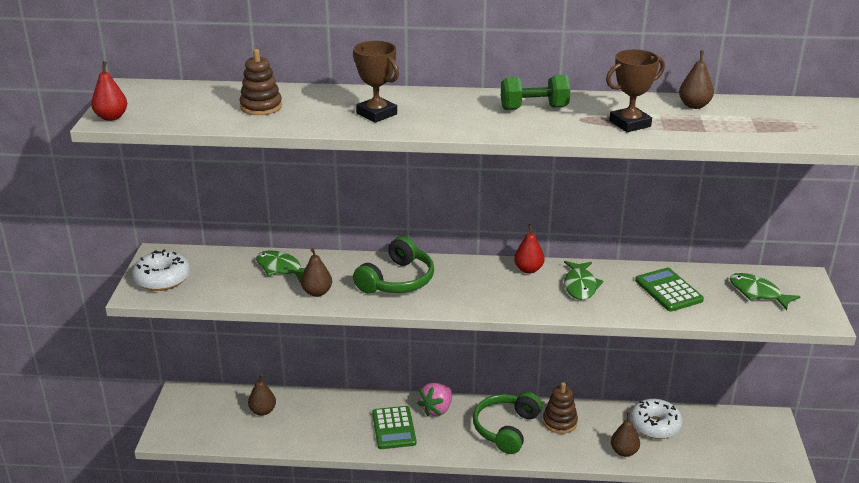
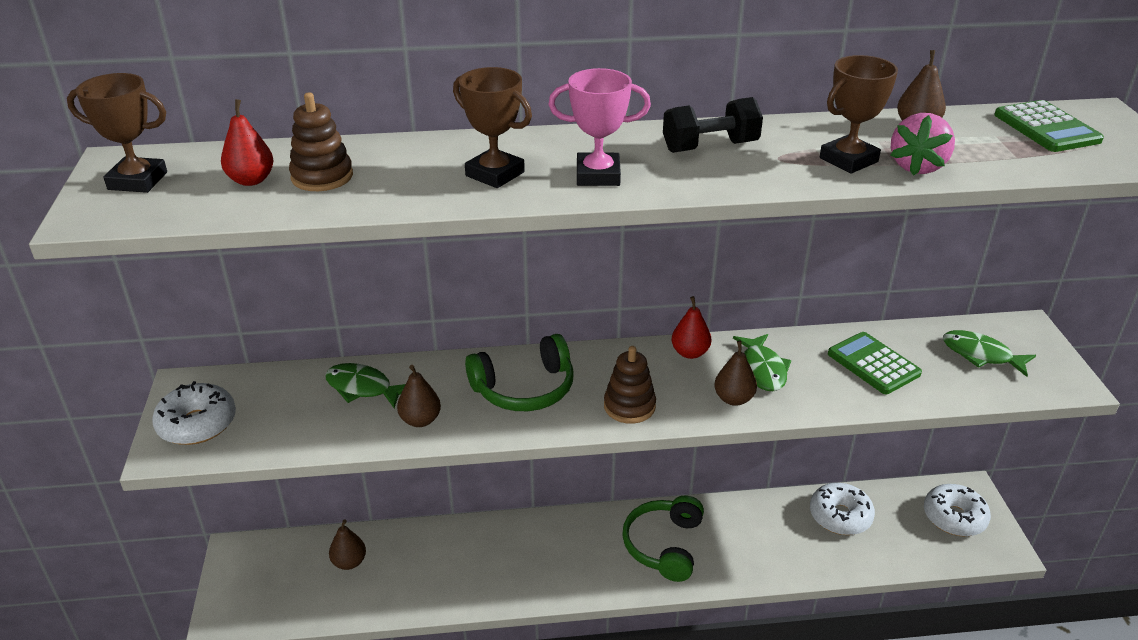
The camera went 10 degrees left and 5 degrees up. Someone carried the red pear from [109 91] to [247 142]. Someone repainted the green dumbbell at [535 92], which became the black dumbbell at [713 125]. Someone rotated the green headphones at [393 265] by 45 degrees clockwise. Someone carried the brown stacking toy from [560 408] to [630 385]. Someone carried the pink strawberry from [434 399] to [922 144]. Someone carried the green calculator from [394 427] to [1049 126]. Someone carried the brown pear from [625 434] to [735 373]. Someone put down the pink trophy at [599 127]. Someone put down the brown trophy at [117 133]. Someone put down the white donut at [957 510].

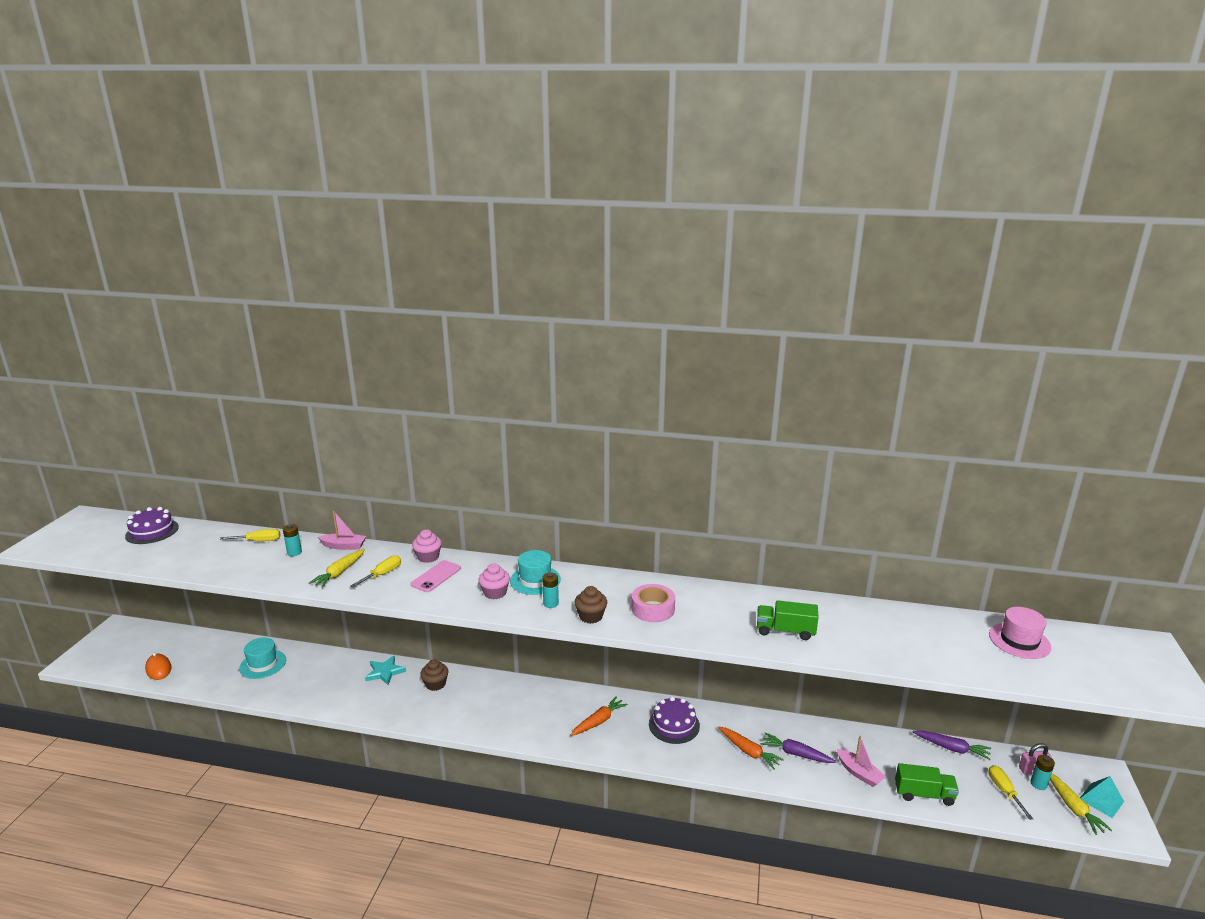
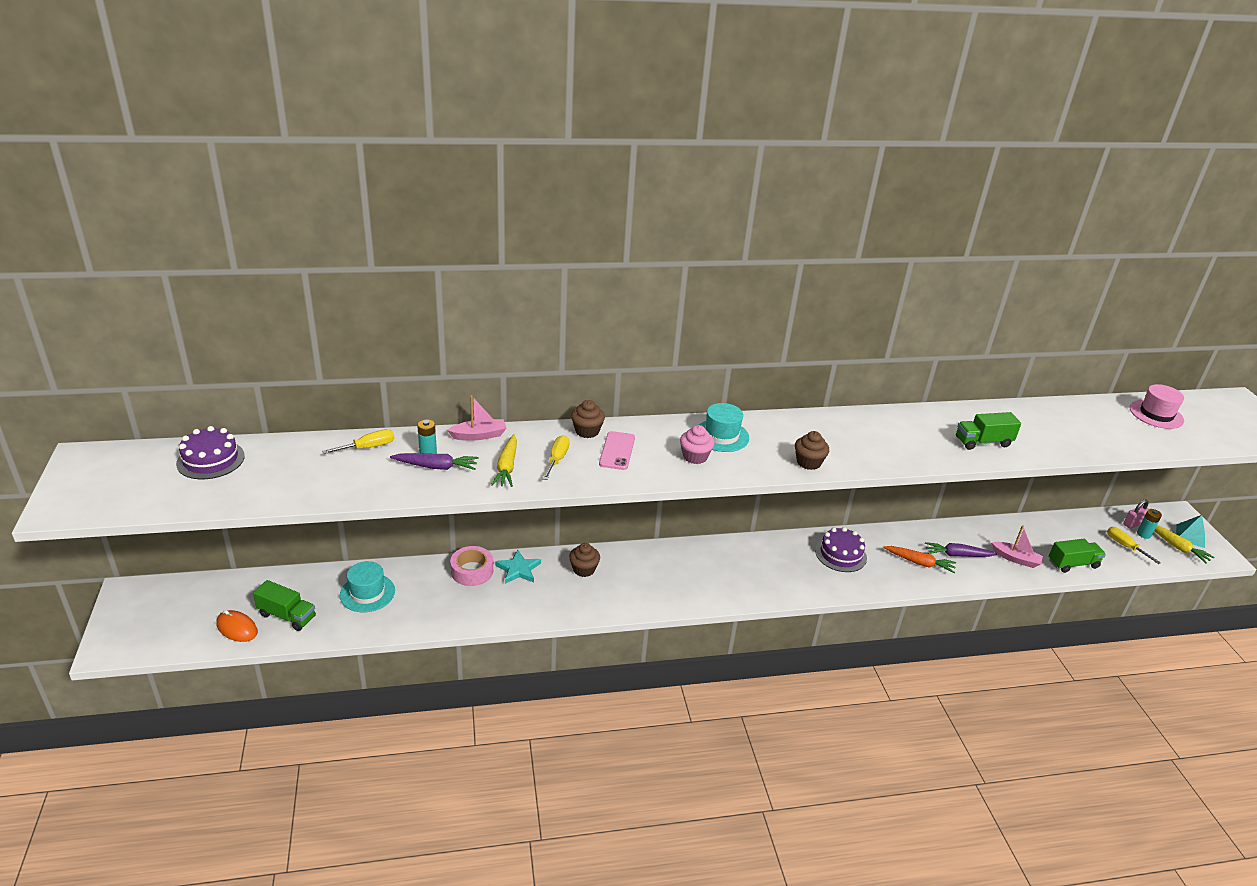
The camera went 25 degrees left and 10 degrees up. Someone repainted the pink cupcake at [427 546], which became the brown cupcake at [588 419]. Someone took away the turquoise battery at [550 590]. Someone carried the pink tape from [653 603] to [471 566]. Someone took away the orange carrot at [599 716]. Someone carried the purple carrot from [952 745] to [434 461]. Someone put down the green truck at [284 605].

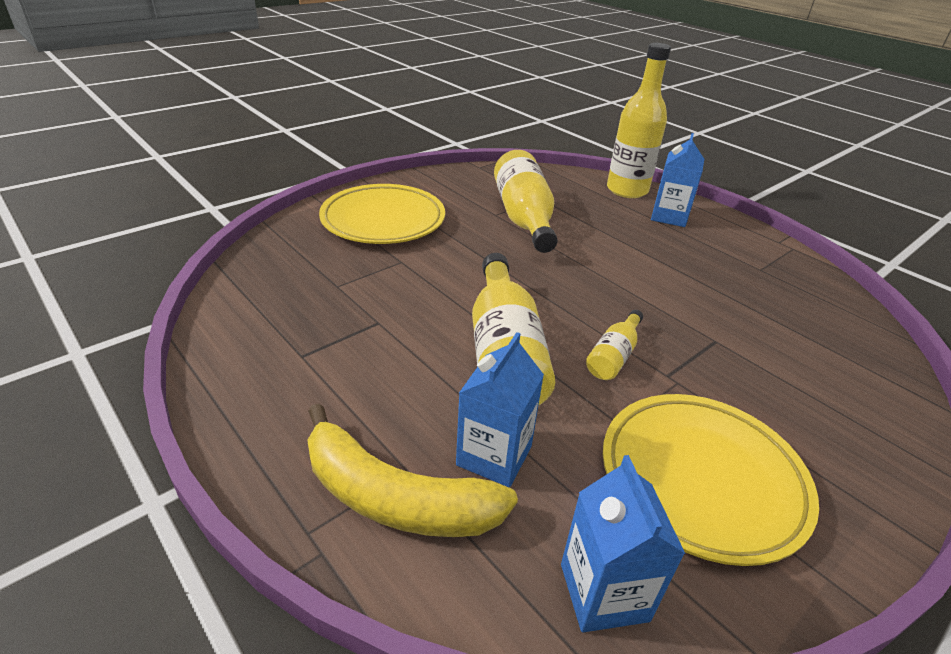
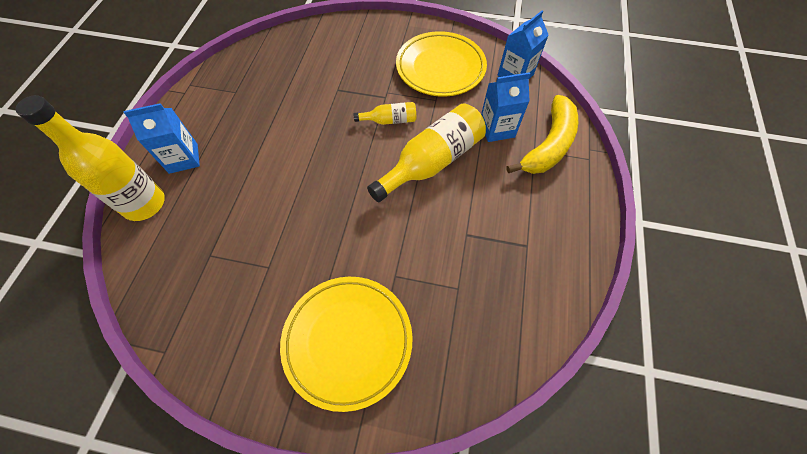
The camera went 125 degrees left and 25 degrees up. Someone took away the yellow bottle at [526 201]. Someone rotated the yellow banana at [412 470] by 45 degrees clockwise.

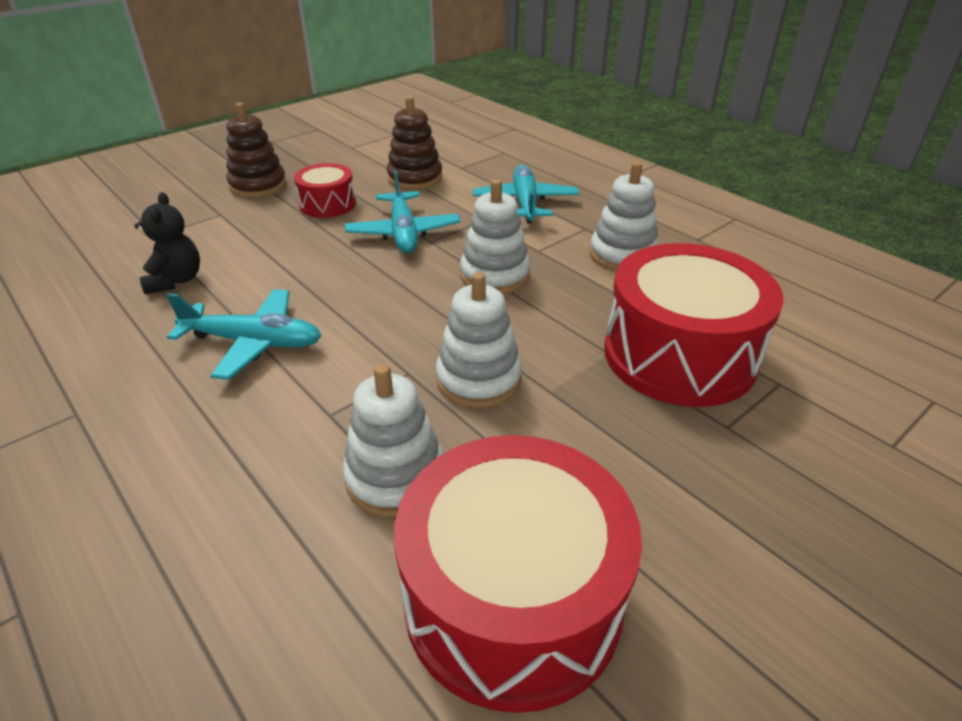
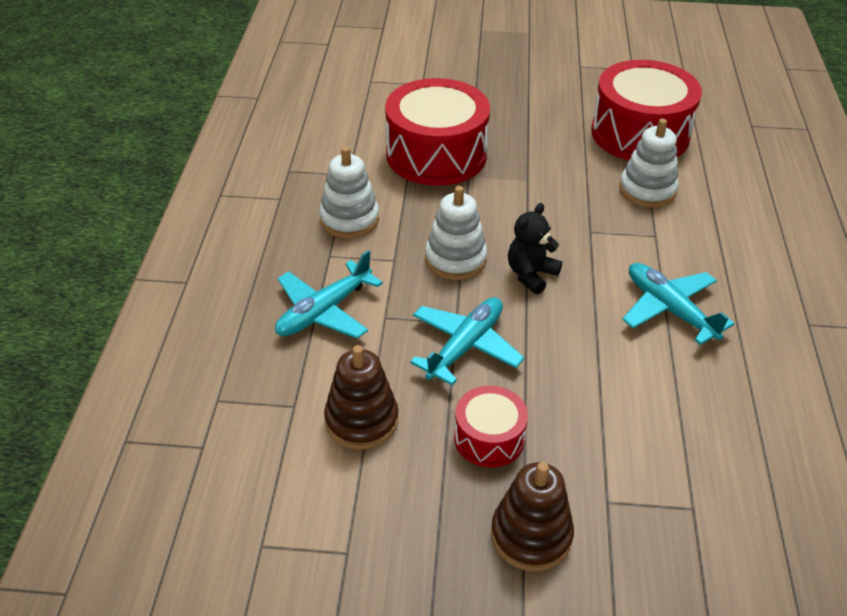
The camera went 135 degrees left and 5 degrees up. Someone carried the black teddy bear from [167 243] to [535 249]. Someone took away the white stacking toy at [479 340].

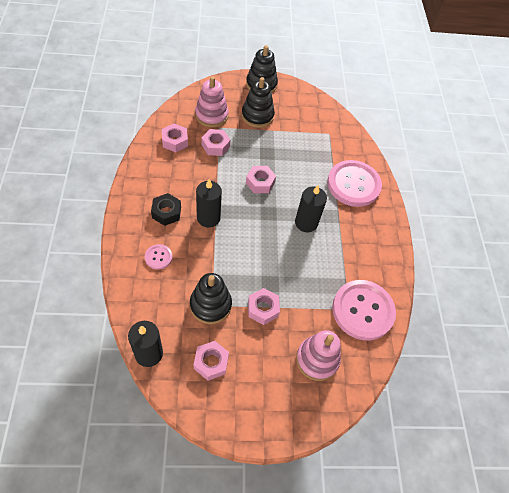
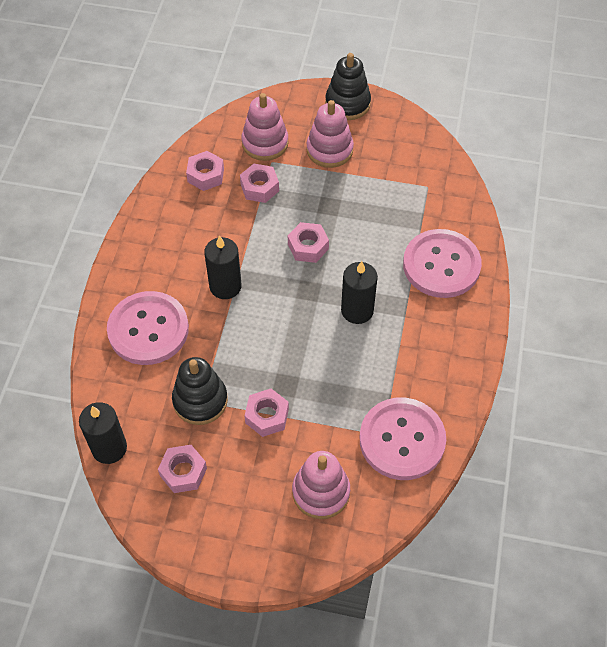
The camera went 20 degrees right and 0 degrees up. Someone repainted the black stacking toy at [258 102], which became the pink stacking toy at [330 134]. Someone took away the black nut at [166 209]. Someone scaled the pink button at [159 257] by 2.24.

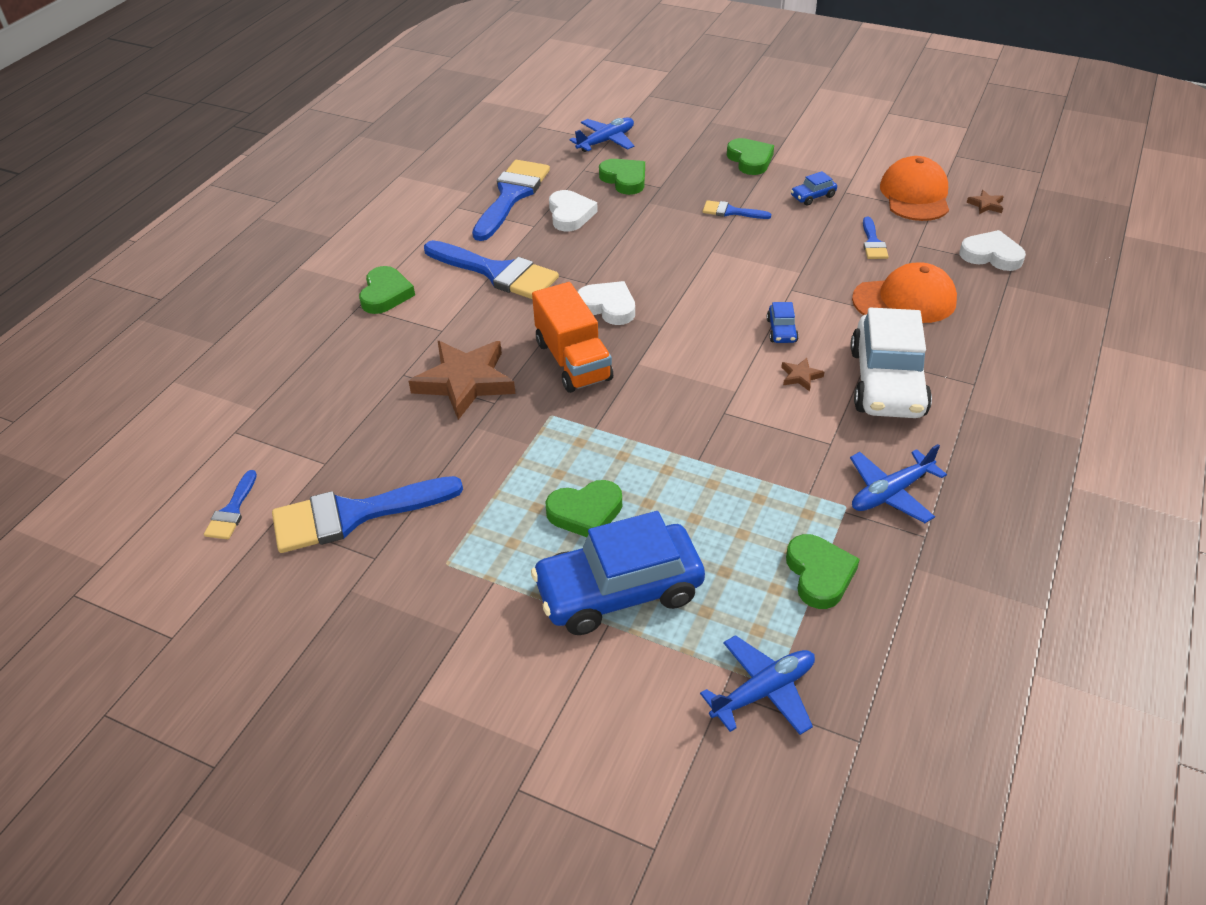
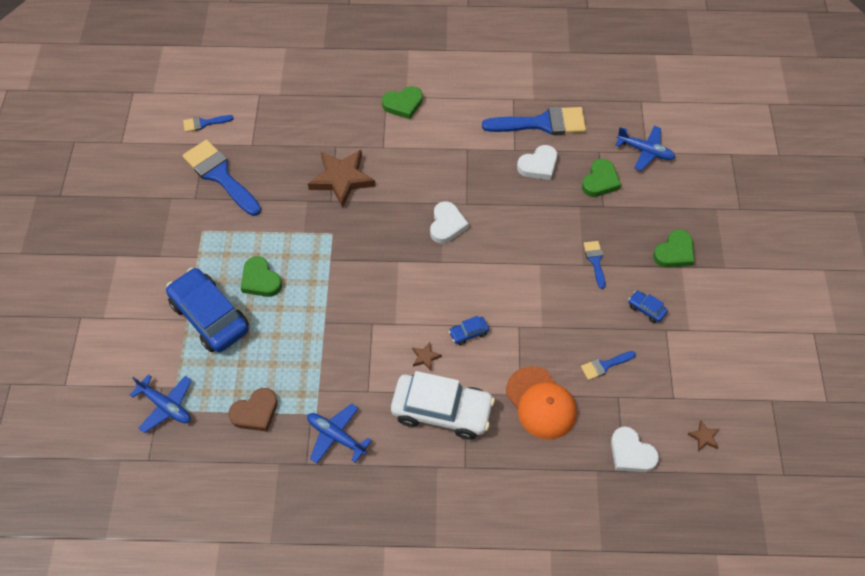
The camera went 65 degrees right and 15 degrees up. Someone took away the orange cap at [914 188]. Someone rotated the white heart at [993 250] by 135 degrees clockwise. Someone took away the blue brush at [491 269]. Someone took away the orange truck at [572 337]. Someone rotated the white car at [891 362] by 150 degrees counterclockwise. Someone repainted the green heart at [823 571], which became the brown heart at [253 410].

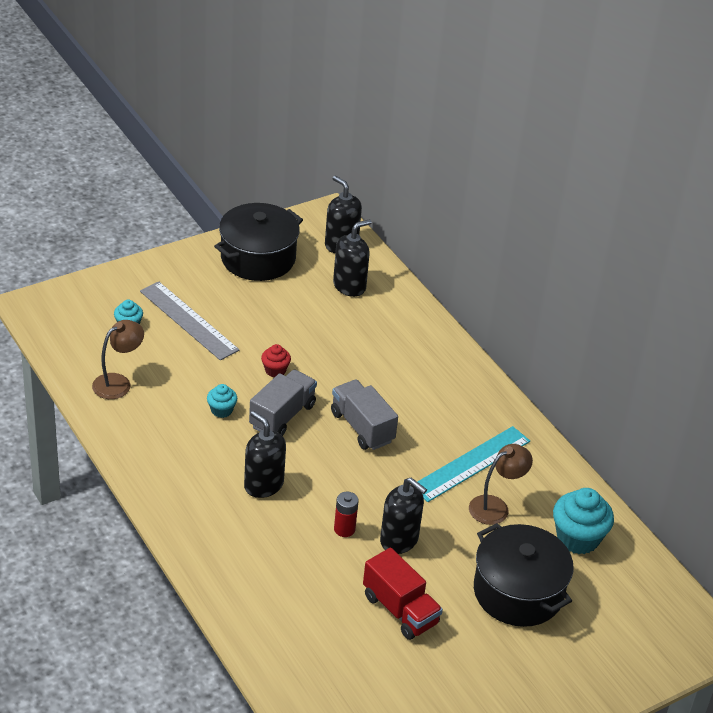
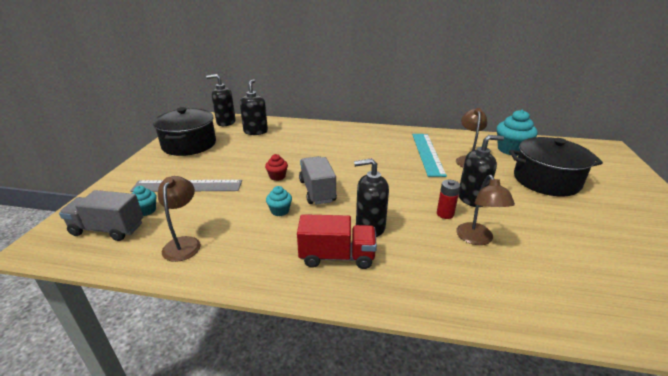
The camera went 45 degrees left and 10 degrees down. Someone carried the grey truck from [364 415] to [101 215]. Someone carried the red truck from [403 594] to [337 241]. Someone put down the brown lamp at [485 210].

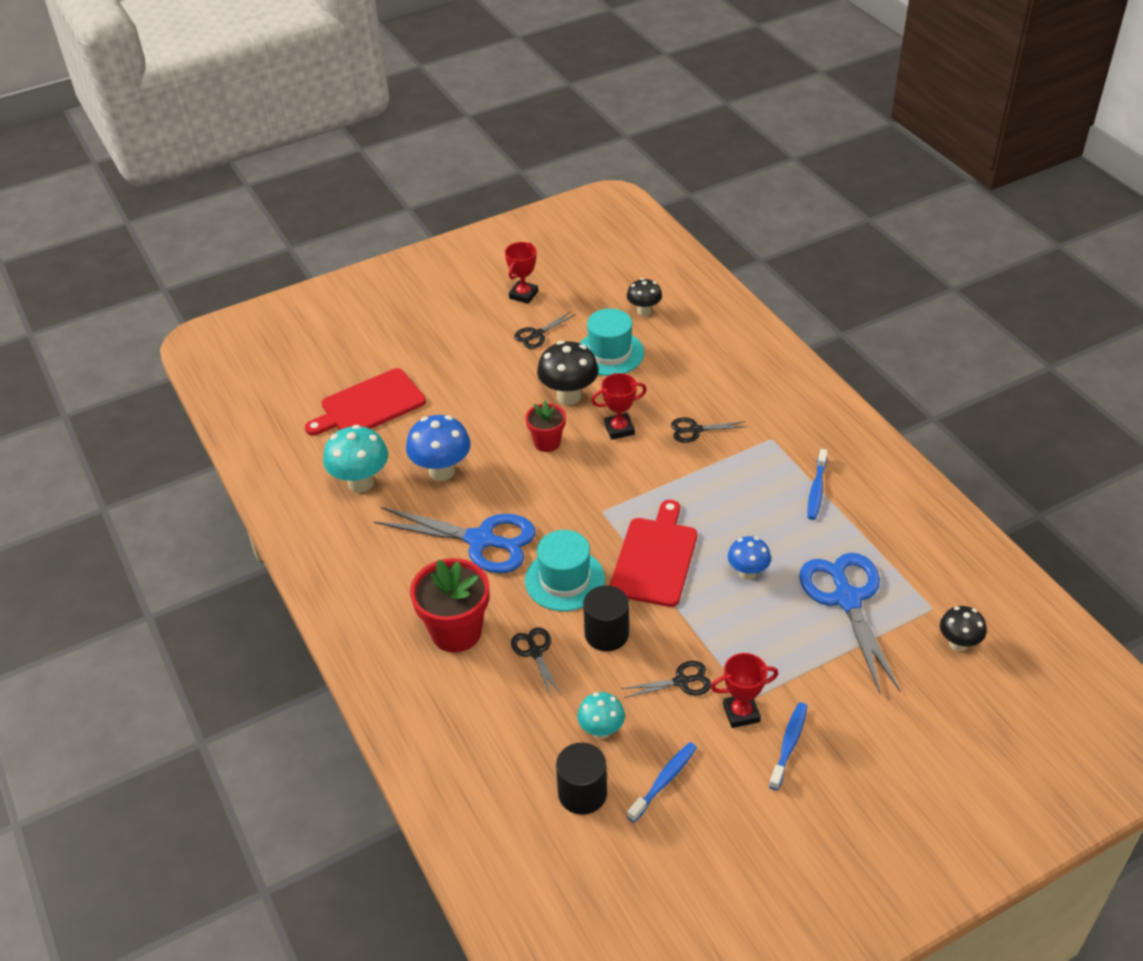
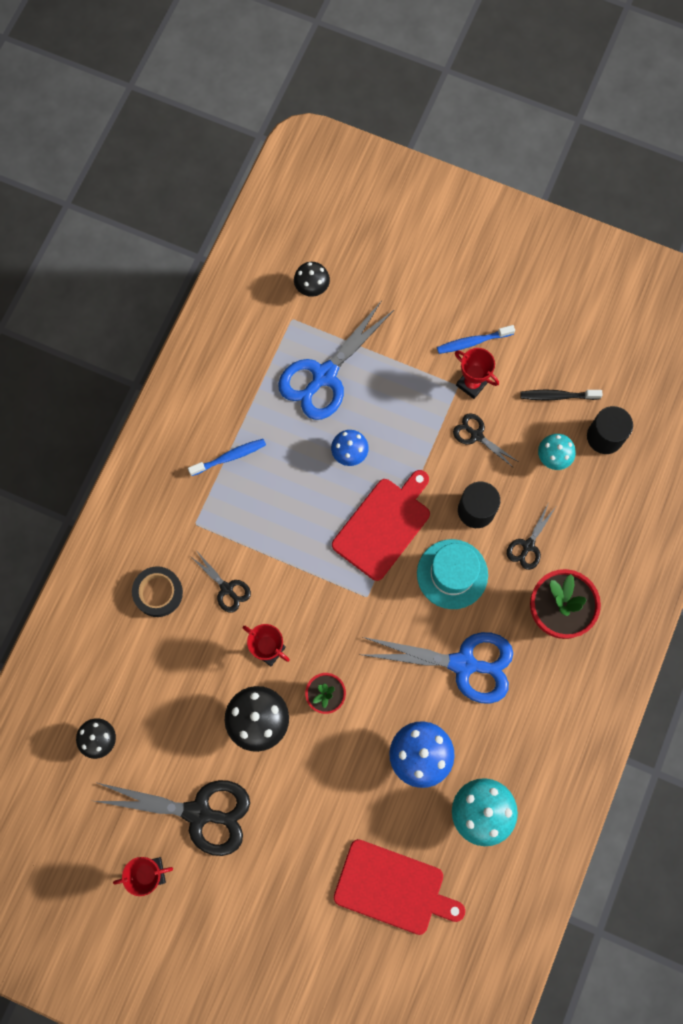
The camera went 130 degrees left and 30 degrees up. Someone took away the turquoise hat at [612 342]. Someone scaled the black scissors at [545 330] by 2.03. Someone rotated the red cutting board at [653 553] by 150 degrees clockwise. Someone rotated the blue scissors at [455 540] by 120 degrees clockwise. Someone repainted the blue toothbrush at [662 782], which became the black toothbrush at [561 395]. Someone put down the black tape at [157 591].

